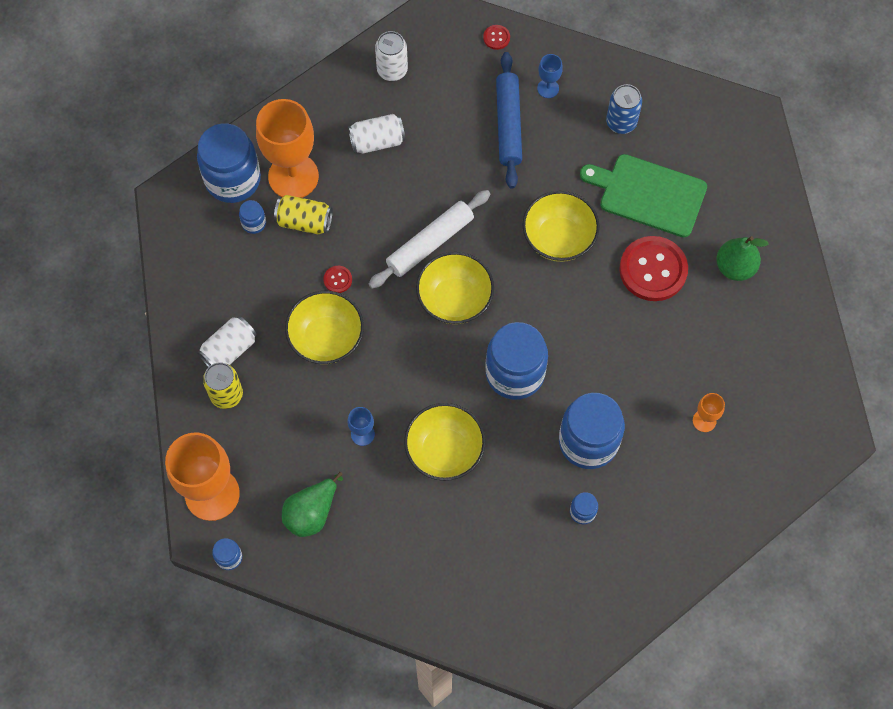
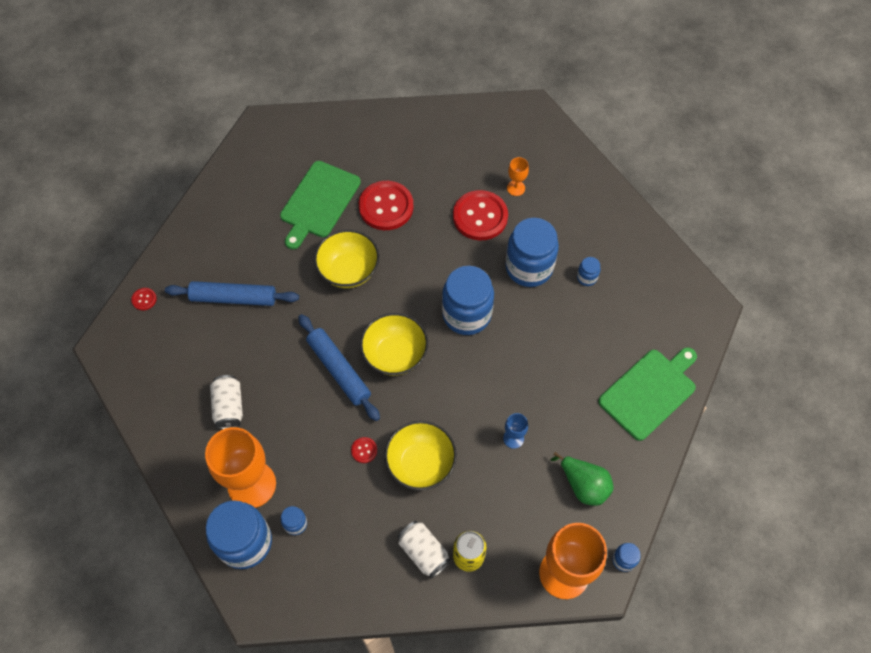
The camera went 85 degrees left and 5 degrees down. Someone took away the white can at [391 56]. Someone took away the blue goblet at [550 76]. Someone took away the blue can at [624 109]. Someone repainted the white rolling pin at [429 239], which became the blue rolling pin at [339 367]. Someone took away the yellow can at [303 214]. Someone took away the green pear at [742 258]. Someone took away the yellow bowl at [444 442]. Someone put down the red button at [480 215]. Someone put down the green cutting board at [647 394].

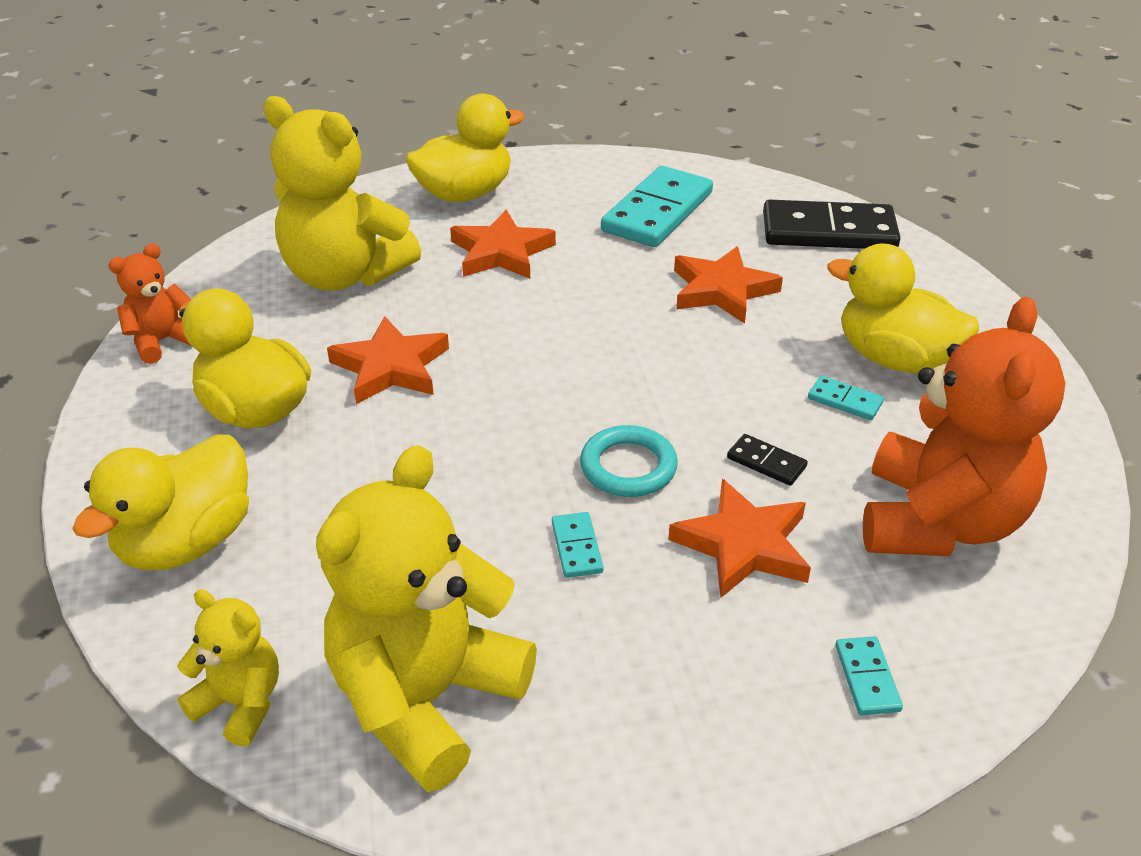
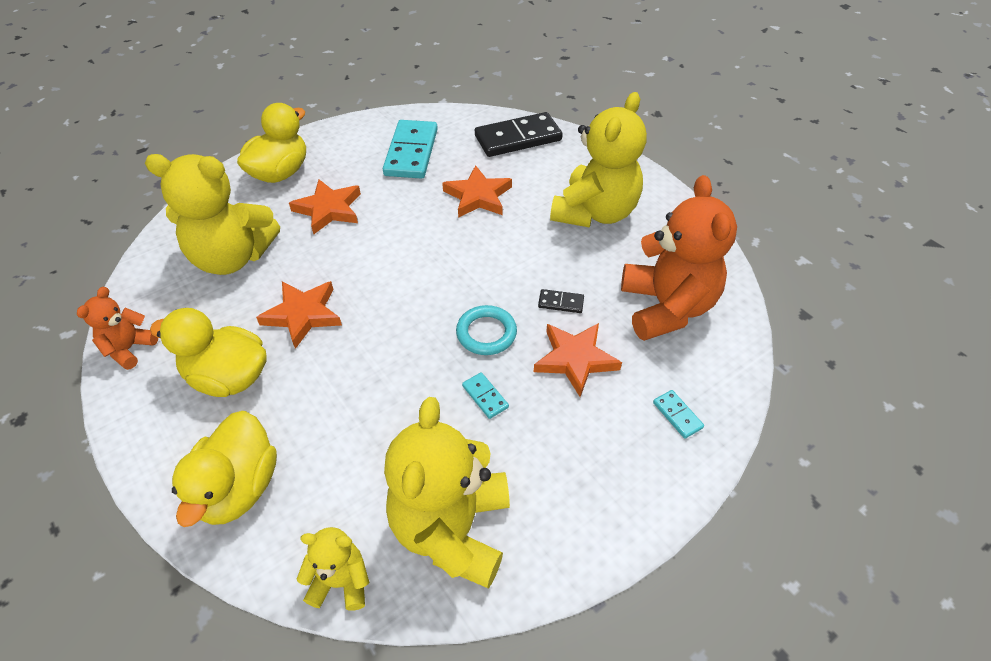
The camera went 25 degrees left and 10 degrees up. Someone swapped the yellow duck at [903 308] for the yellow teddy bear at [598 160]. Someone took away the turquoise domino at [846 398].

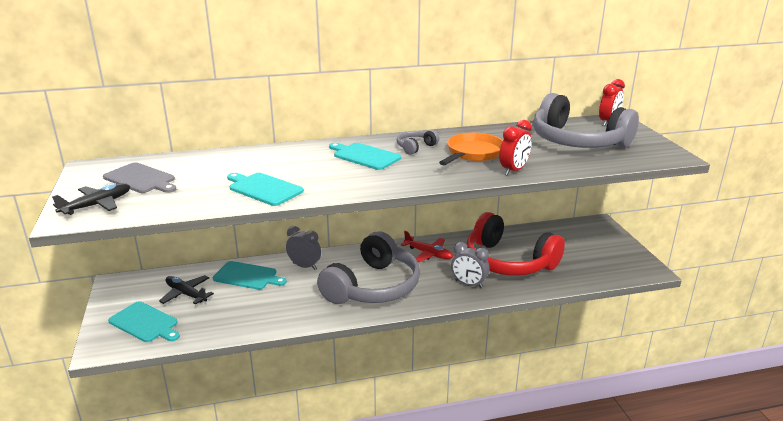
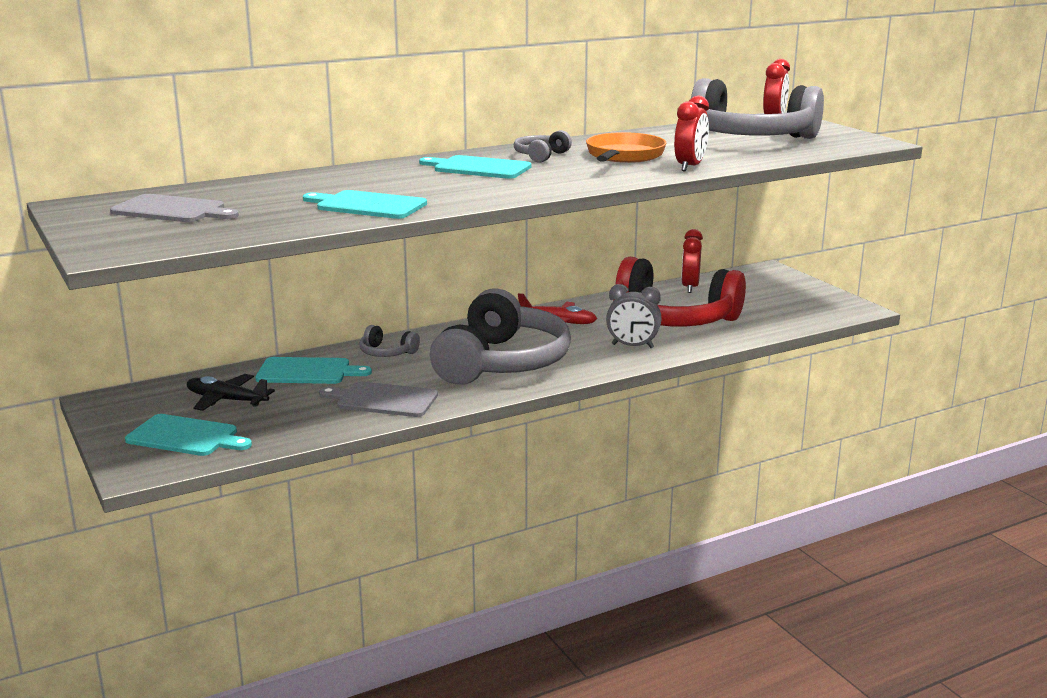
The camera went 15 degrees left and 5 degrees down. Someone took away the black plane at [91 199]. Someone swapped the grey clock at [303 248] for the grey headphones at [389 341]. Someone put down the red clock at [692 261]. Someone put down the grey cutting board at [378 399].

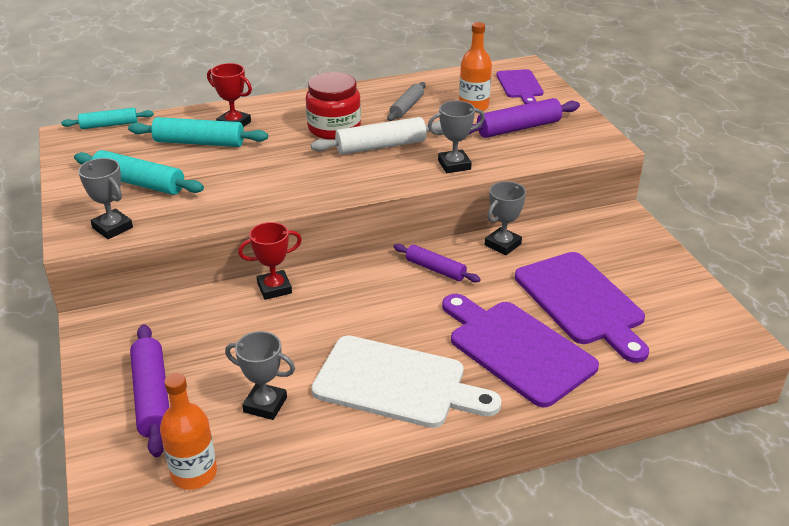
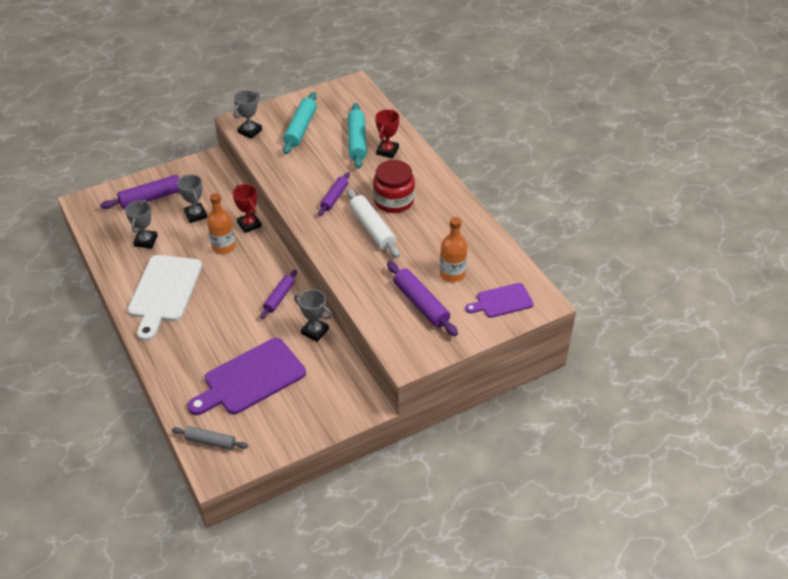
The camera went 80 degrees right and 10 degrees up. Someone carried the grey rolling pin from [406 101] to [210 438]. Someone carried the grey trophy from [456 137] to [192 199]. Someone took away the turquoise rolling pin at [107 118]. Someone took away the purple cutting board at [520 351]. Someone carried the orange bottle from [188 431] to [221 223]. Someone put down the purple rolling pin at [334 194].

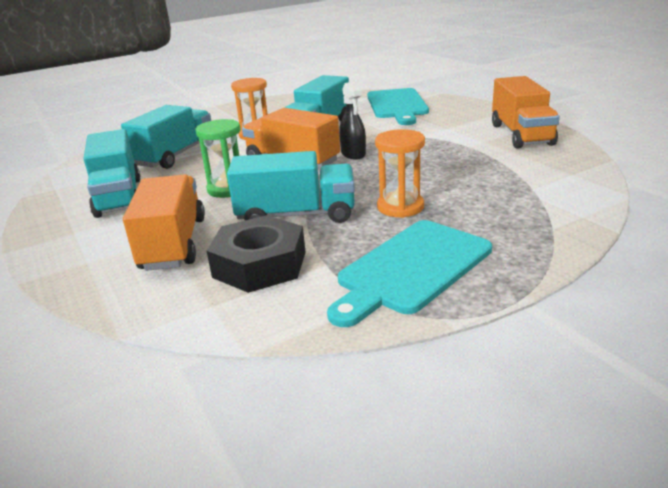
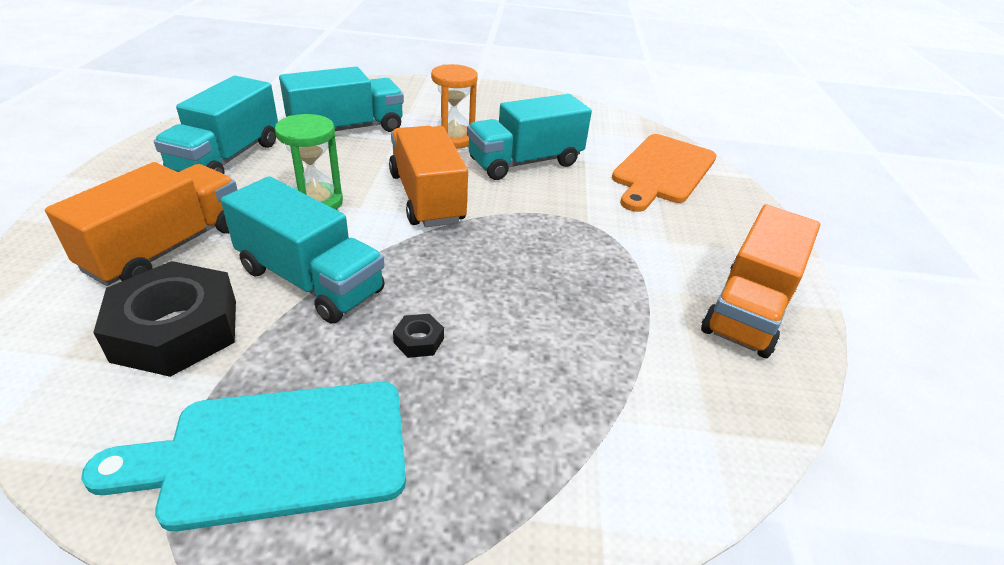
The camera went 30 degrees right and 10 degrees up. Someone took away the black spray bottle at [352 121]. Someone repainted the turquoise cutting board at [398 106], which became the orange cutting board at [664 173]. Someone swapped the orange hourglass at [400 173] for the black nut at [418 336].

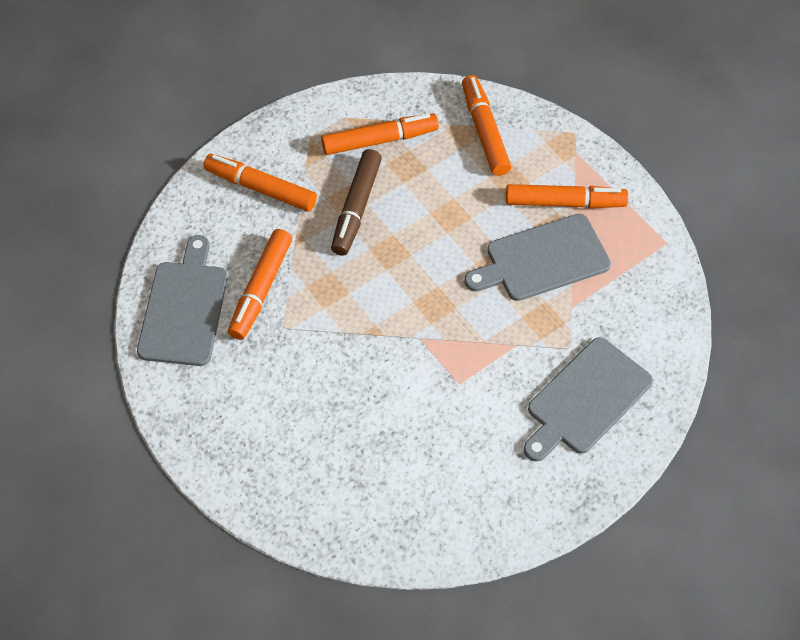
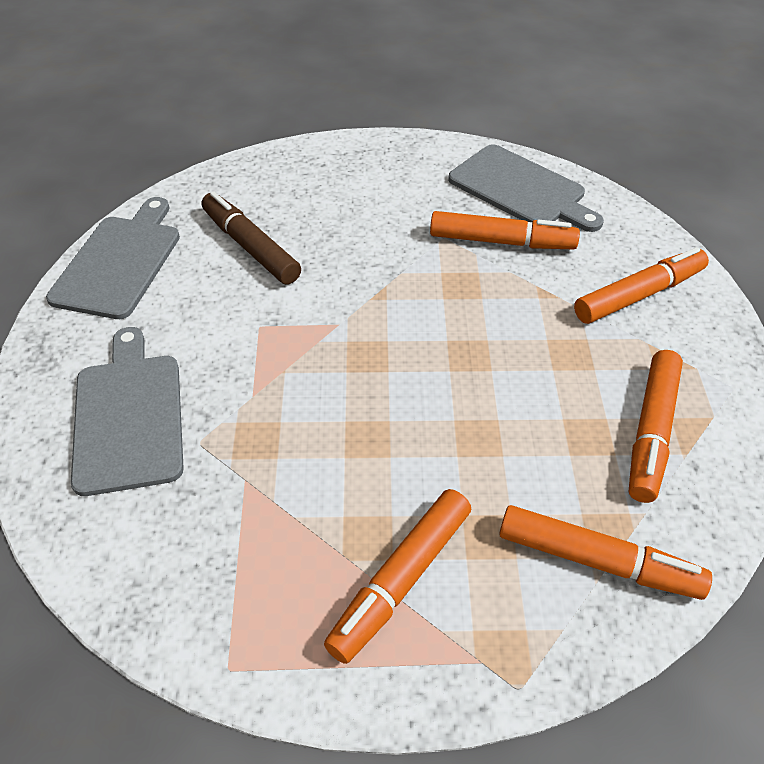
The camera went 125 degrees right and 10 degrees down. Someone carried the brown marker from [356 202] to [251 238]. Someone carried the grey cutting board from [537 257] to [113 258]. Someone rotated the orange marker at [260 284] by 135 degrees clockwise.

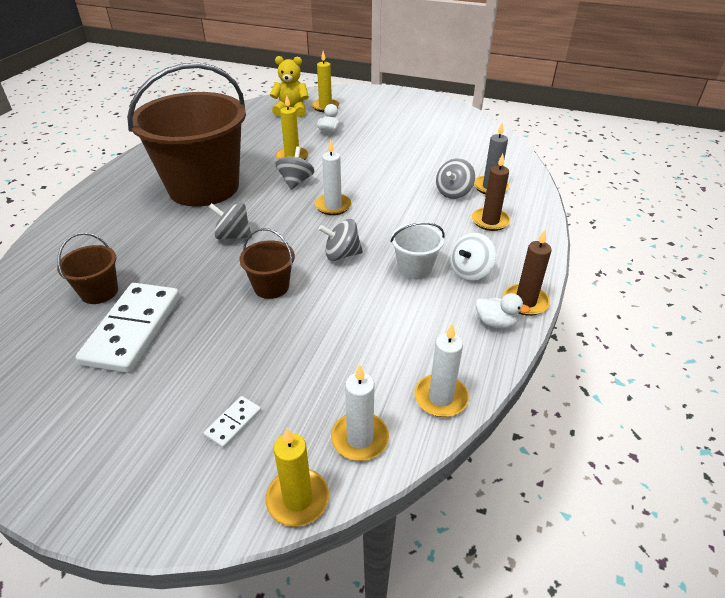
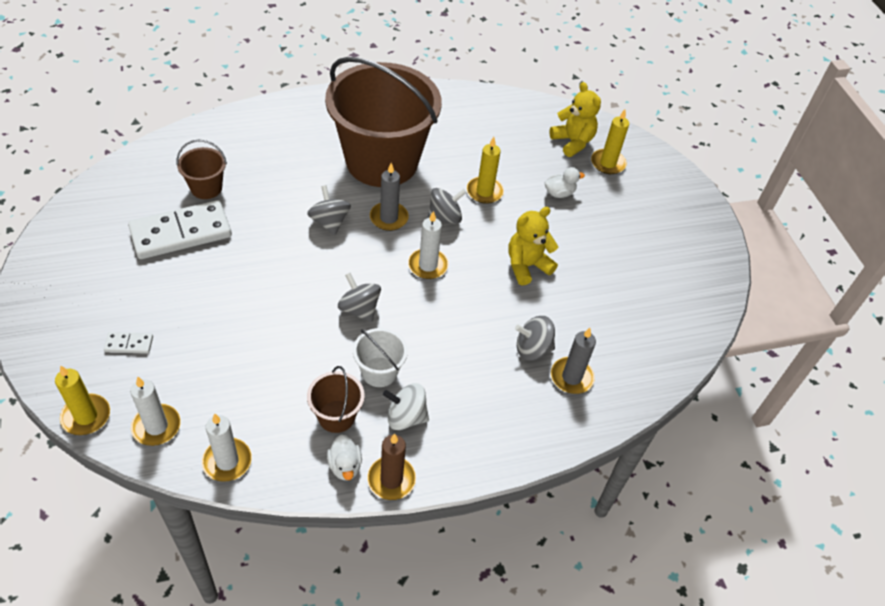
The camera went 50 degrees right and 10 degrees up. Someone took away the brown candle at [491 192]. Someone carried the brown bucket from [267 263] to [336 399]. Someone put down the grey candle at [389 197]. Someone put down the yellow teddy bear at [533 246].

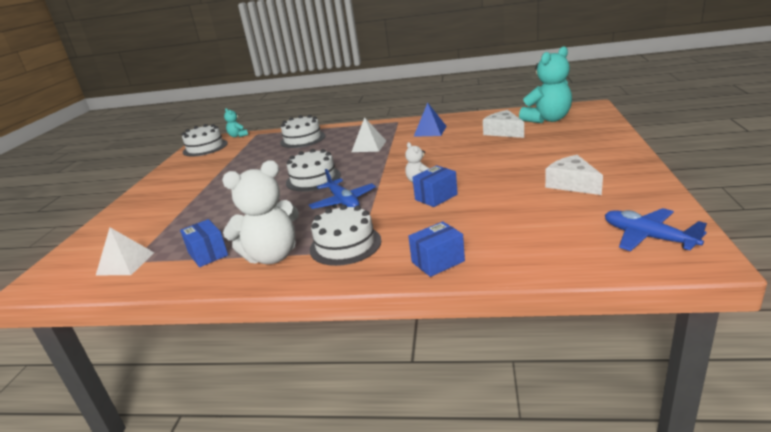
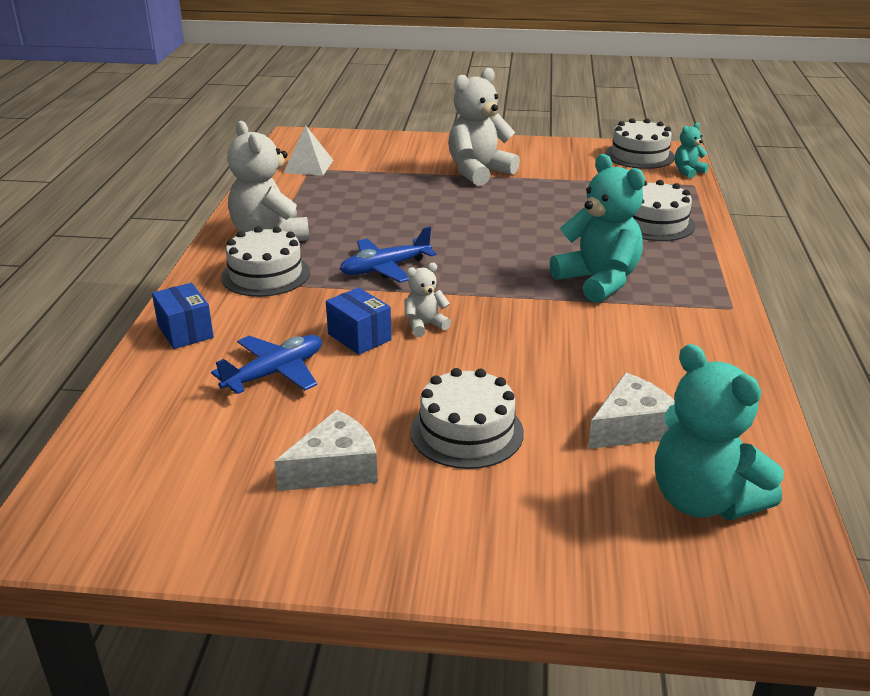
The camera went 85 degrees right and 5 degrees up. Someone took away the blue pyramid at [430 120]. Someone swapped the white pyramid at [369 134] for the turquoise teddy bear at [597 228]. Someone carried the white cake from [313 170] to [467 418]. Someone carried the blue plane from [656 229] to [266 364]. Someone took away the blue box at [204 243]. Someone put down the white teddy bear at [484 127].

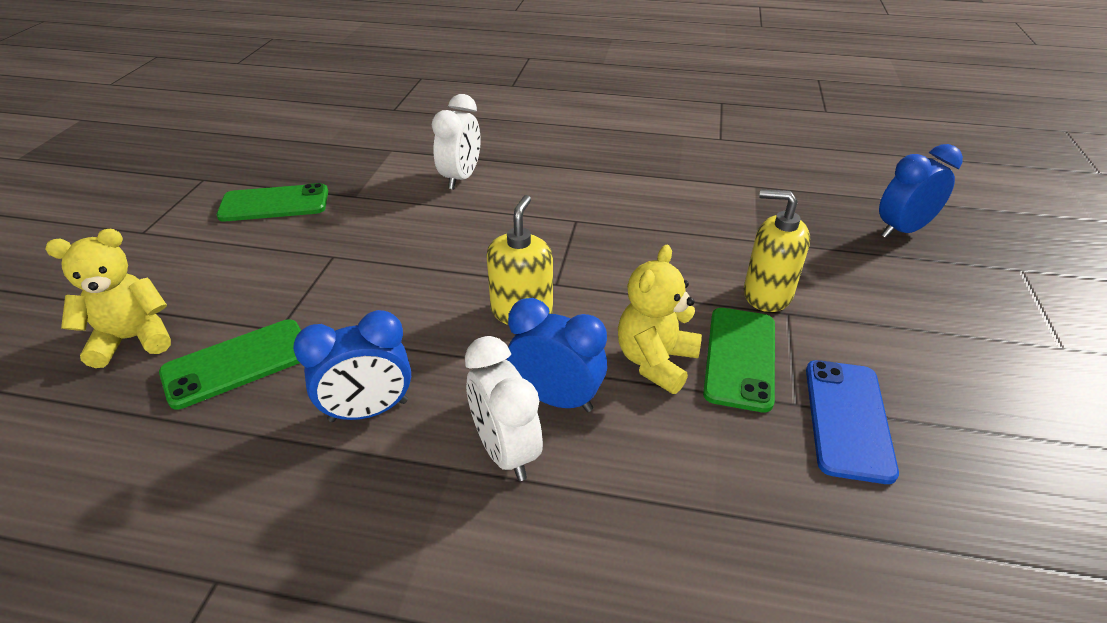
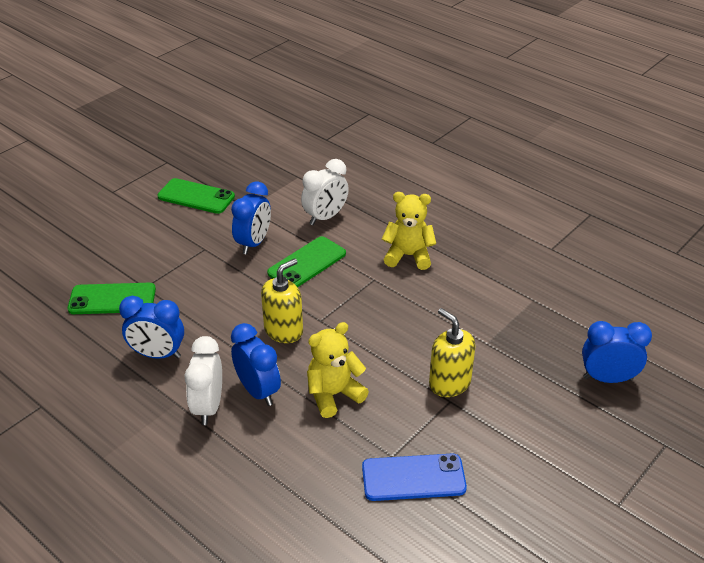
The camera went 30 degrees right and 0 degrees up. Someone carried the yellow teddy bear from [108 298] to [409 231]. Someone carried the green phone from [739 360] to [306 261]. Someone rotated the blue phone at [852 422] by 45 degrees clockwise. Someone put down the blue clock at [251 218].

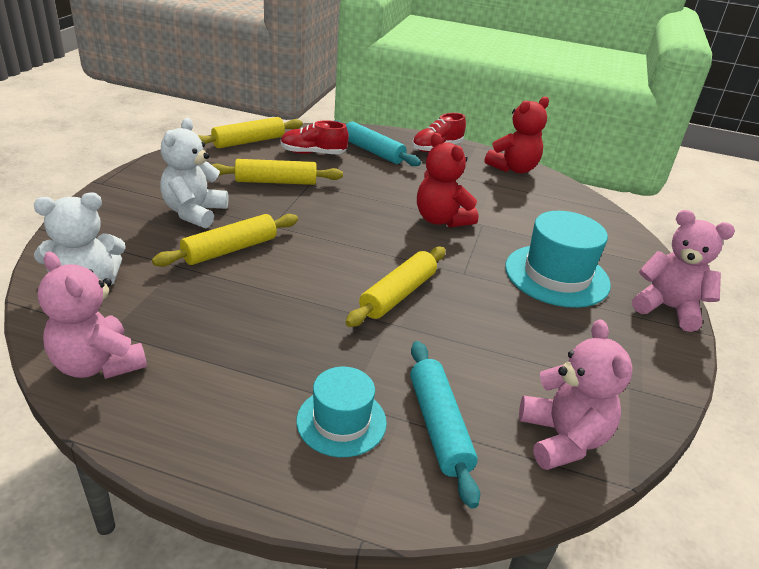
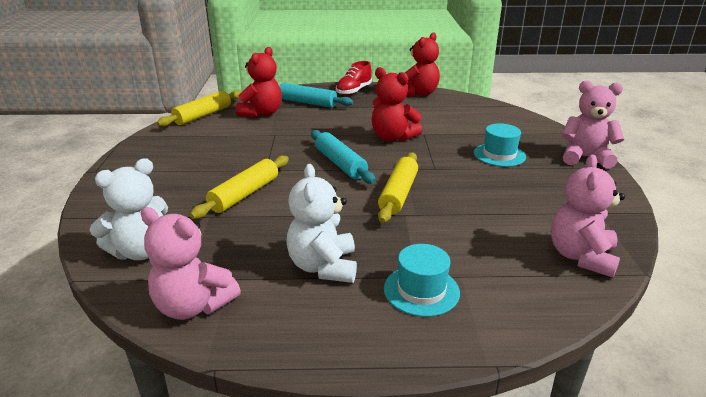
The camera went 15 degrees left and 5 degrees down. Someone carried the white teddy bear from [194 173] to [321 223]. Someone swapped the red shoe at [315 137] for the red teddy bear at [259 82]. Someone took away the yellow rolling pin at [277 172]. Someone scaled the turquoise hat at [558 259] by 0.63. Someone rotated the pink teddy bear at [575 395] by 135 degrees counterclockwise. Someone carried the turquoise rolling pin from [445 425] to [343 157].

